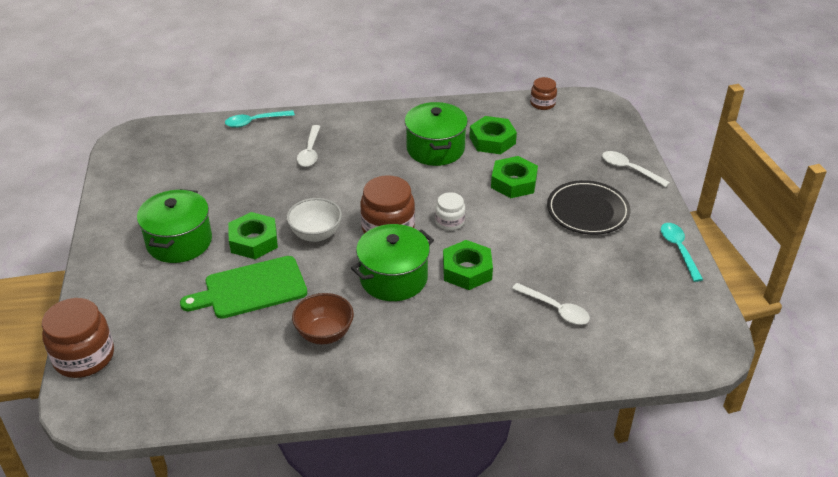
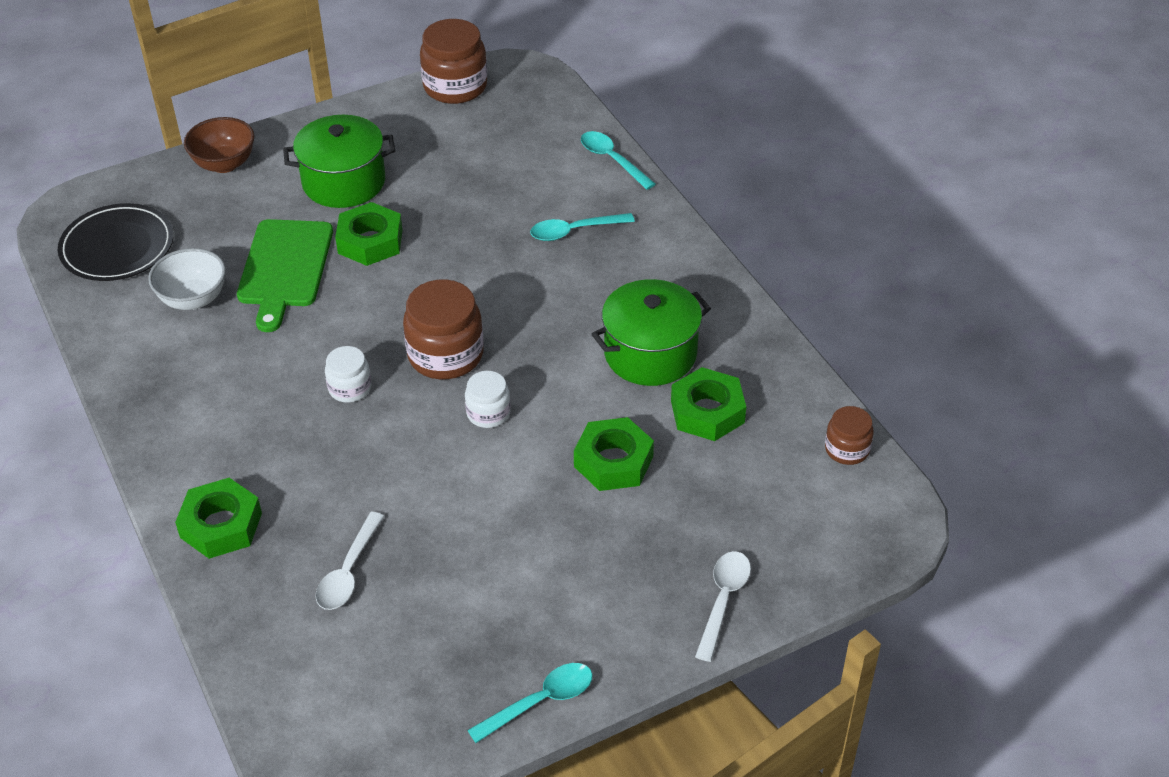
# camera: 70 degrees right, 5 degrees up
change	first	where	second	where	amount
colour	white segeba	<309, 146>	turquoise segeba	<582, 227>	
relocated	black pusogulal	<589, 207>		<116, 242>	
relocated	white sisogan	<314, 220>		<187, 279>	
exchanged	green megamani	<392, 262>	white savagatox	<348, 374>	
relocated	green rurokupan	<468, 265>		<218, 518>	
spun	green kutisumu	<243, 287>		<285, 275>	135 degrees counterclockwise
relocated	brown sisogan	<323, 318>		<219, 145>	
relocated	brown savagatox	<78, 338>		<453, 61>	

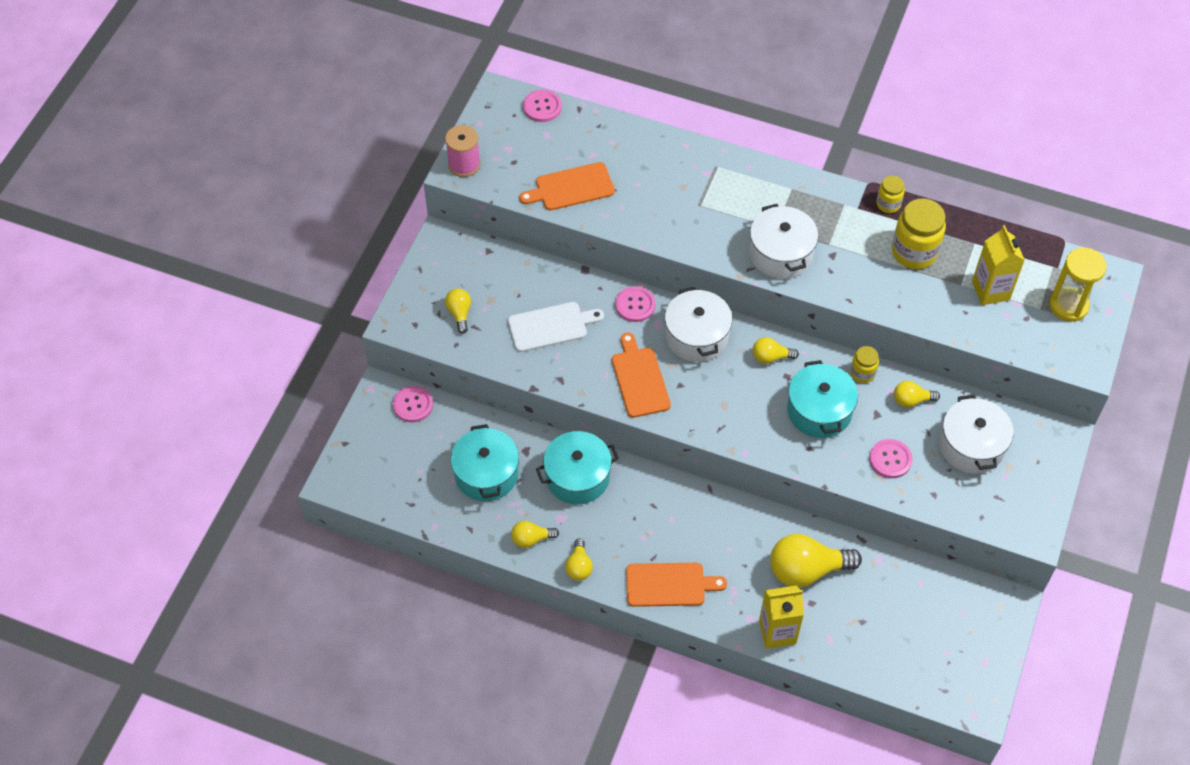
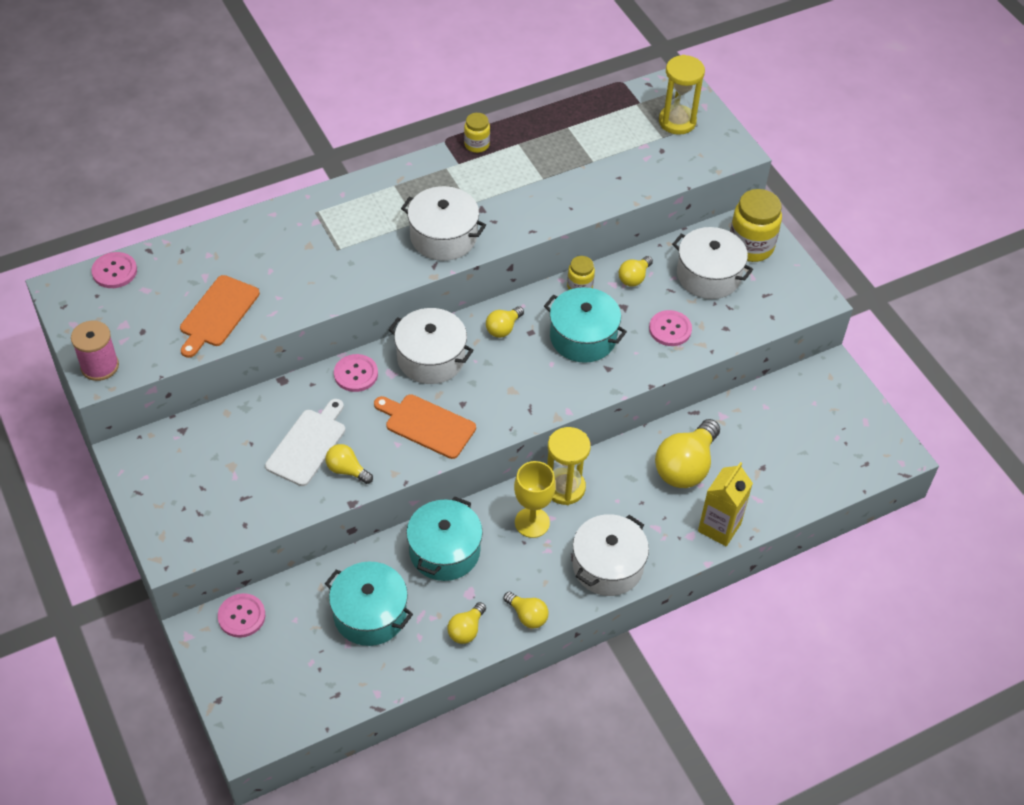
# camera: 50 degrees left, 5 degrees down
change	first	where	second	where	amount
relocated	yellow savagatox	<919, 233>		<756, 225>	
missing	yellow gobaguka	<998, 265>			
relocated	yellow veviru	<458, 311>		<349, 464>	
exchanged	orange kutisumu	<676, 585>	white megamani	<611, 555>	
appeared			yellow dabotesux	<569, 466>	
appeared			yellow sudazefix	<535, 499>	

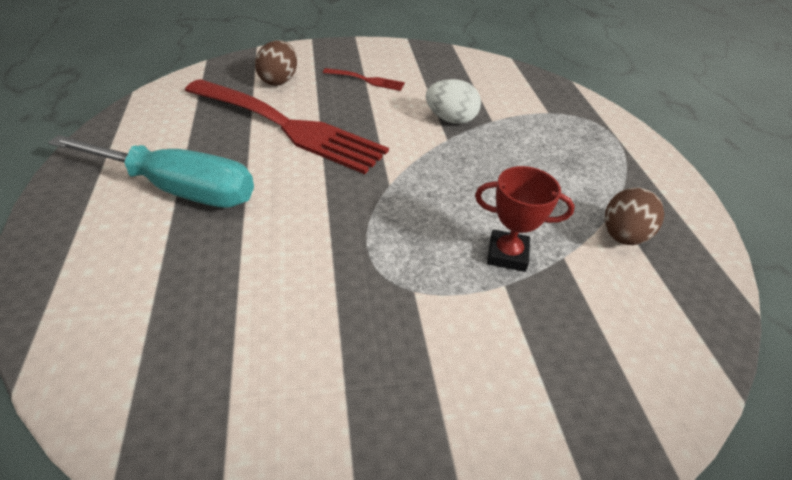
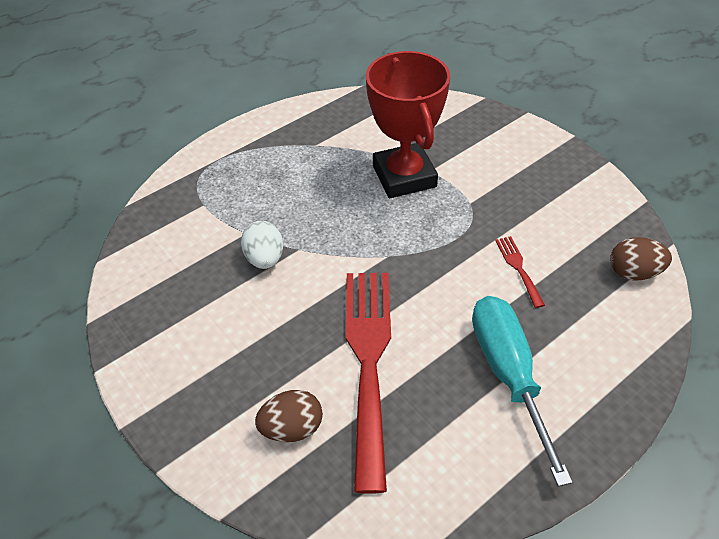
# camera: 115 degrees left, 5 degrees up
change	first	where	second	where	amount
relocated	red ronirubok	<364, 79>		<520, 272>	
size	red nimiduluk	<525, 219>		<408, 124>	x1.97
relocated	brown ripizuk	<634, 216>		<641, 258>	

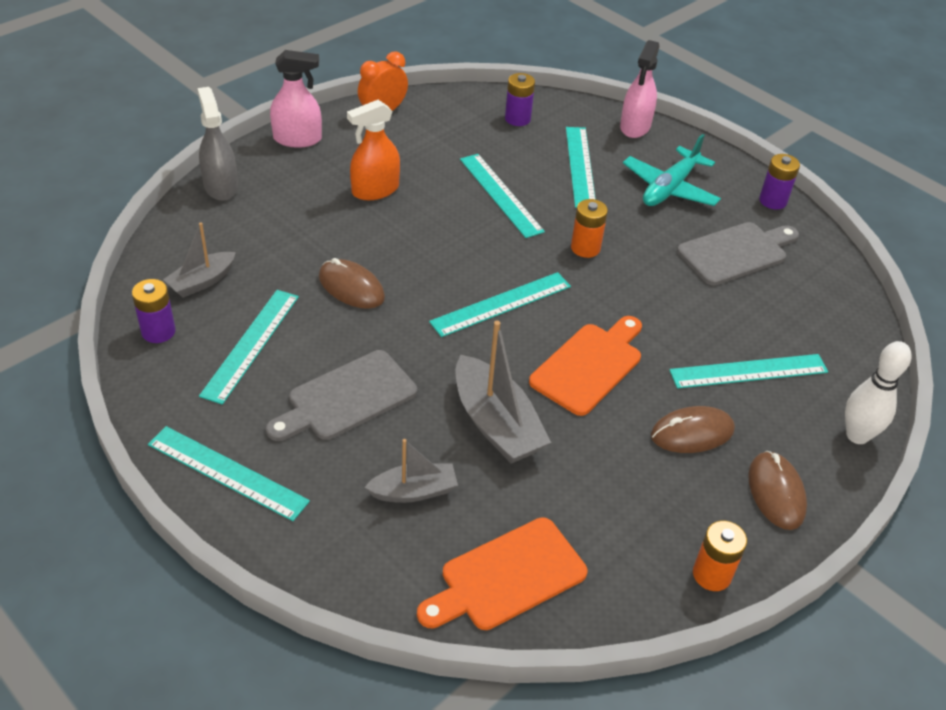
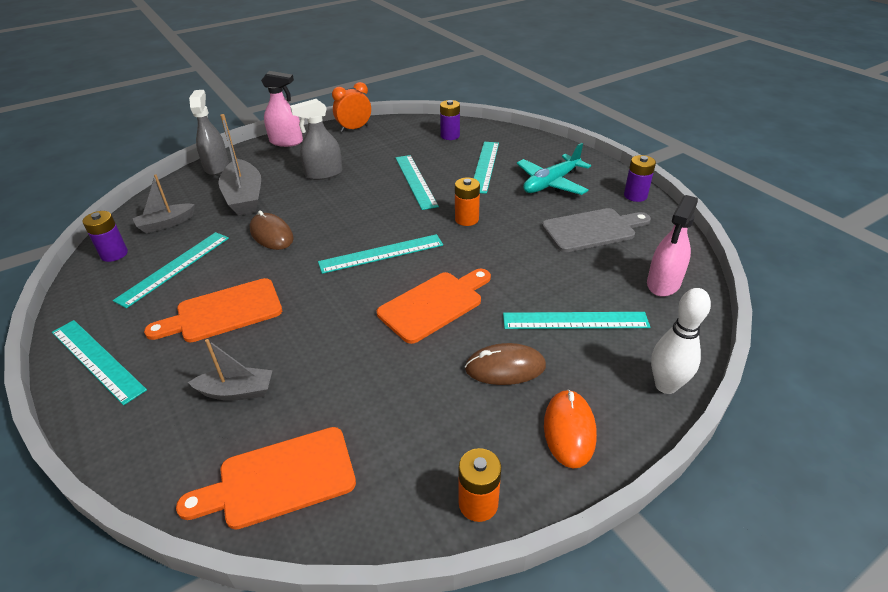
# camera: 15 degrees right, 5 degrees down
change	first	where	second	where	amount
relocated	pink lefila	<639, 89>		<672, 246>	
colour	orange lefila	<373, 150>	grey lefila	<316, 139>	
relocated	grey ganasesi	<503, 392>		<239, 165>	
colour	grey kutisumu	<341, 395>	orange kutisumu	<213, 310>	
colour	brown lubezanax	<777, 490>	orange lubezanax	<570, 429>	

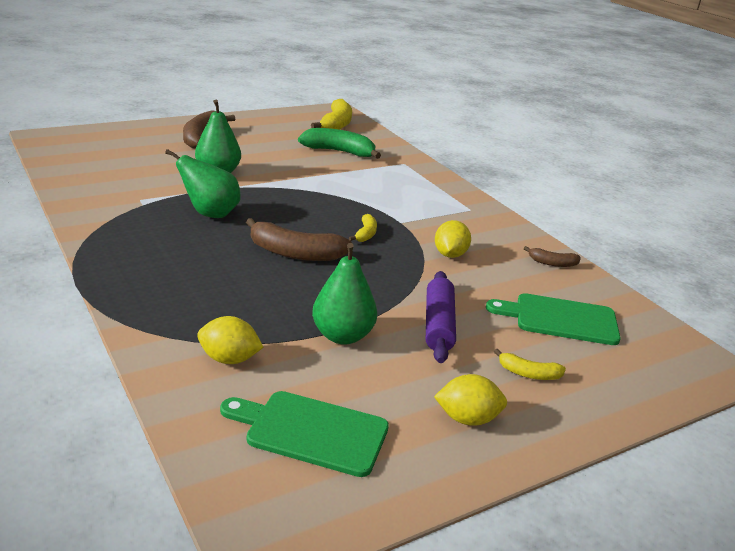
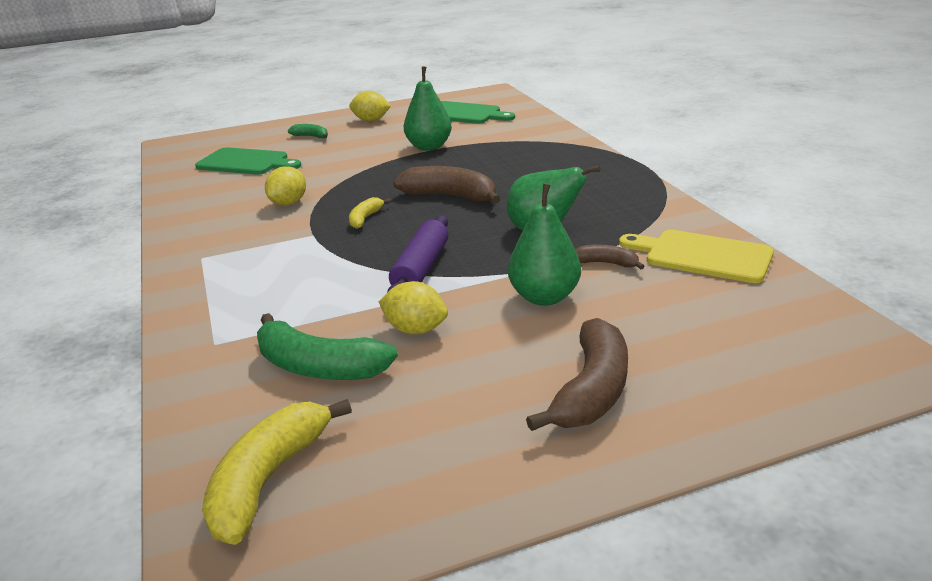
# camera: 165 degrees left, 0 degrees up
change	first	where	second	where	amount
relocated	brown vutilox	<552, 256>		<610, 257>	
relocated	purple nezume	<441, 317>		<417, 253>	
relocated	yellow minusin	<230, 340>		<413, 307>	
colour	yellow vutilox	<530, 364>	green vutilox	<308, 131>	
appeared			yellow kutisumu	<696, 256>	

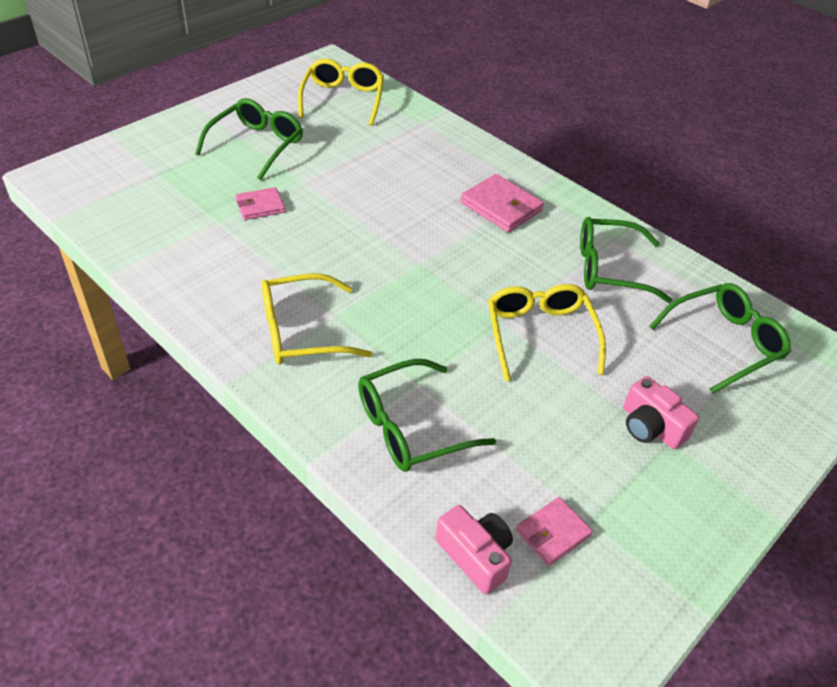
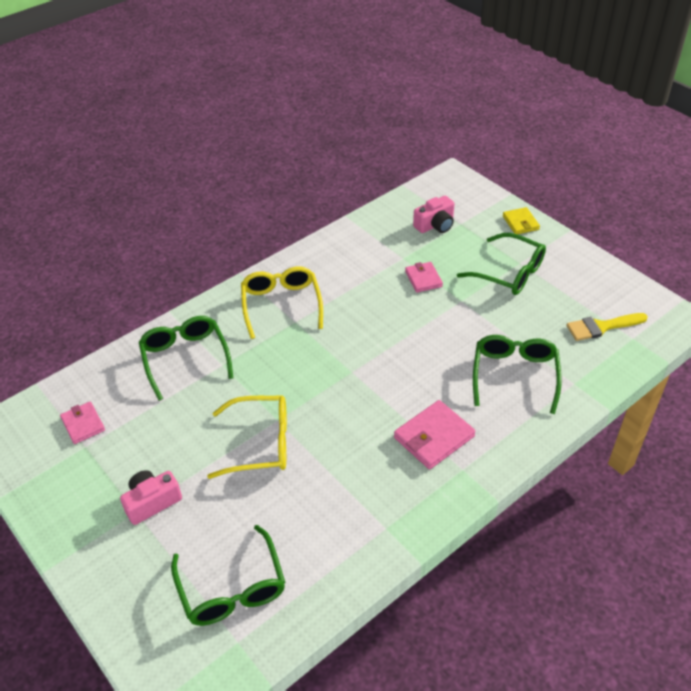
# camera: 100 degrees right, 0 degrees up
change	first	where	second	where	amount
exchanged	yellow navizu	<341, 92>	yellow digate	<607, 327>	
relocated	green navizu	<626, 260>		<517, 374>	
relocated	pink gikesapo	<474, 549>		<433, 214>	
appeared			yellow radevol	<521, 220>	

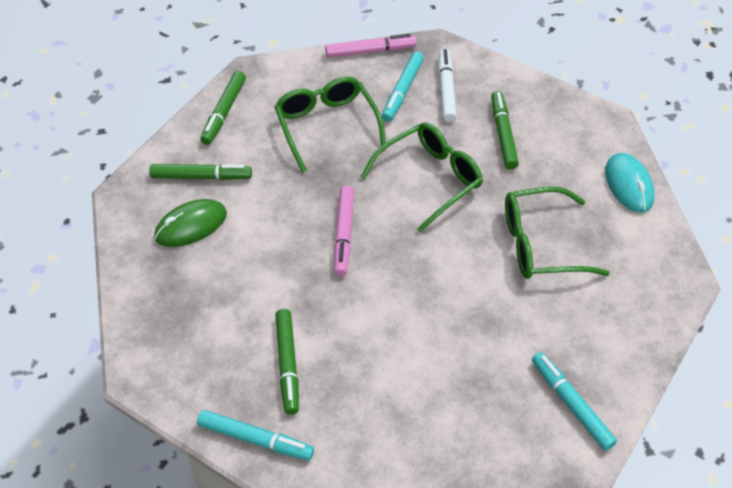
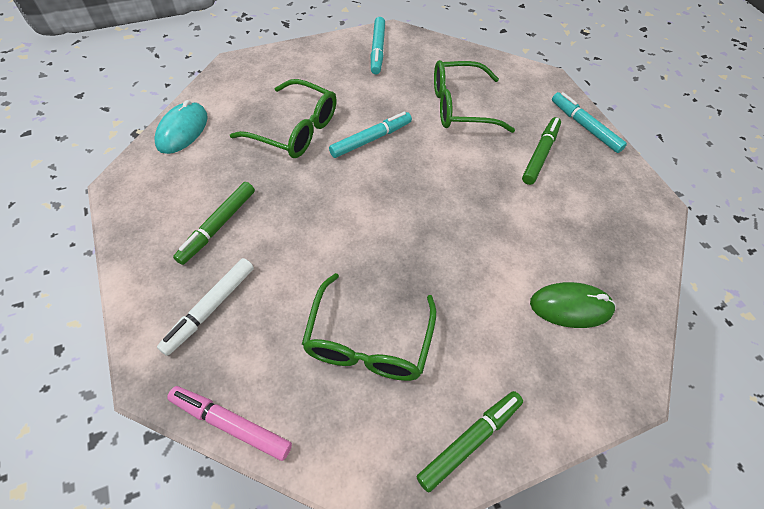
# camera: 150 degrees left, 5 degrees up
change	first	where	second	where	amount
relocated	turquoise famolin	<403, 86>		<370, 135>	
relocated	green navizu	<422, 177>		<474, 96>	
missing	green famolin	<200, 172>			
missing	pink famolin	<344, 231>			

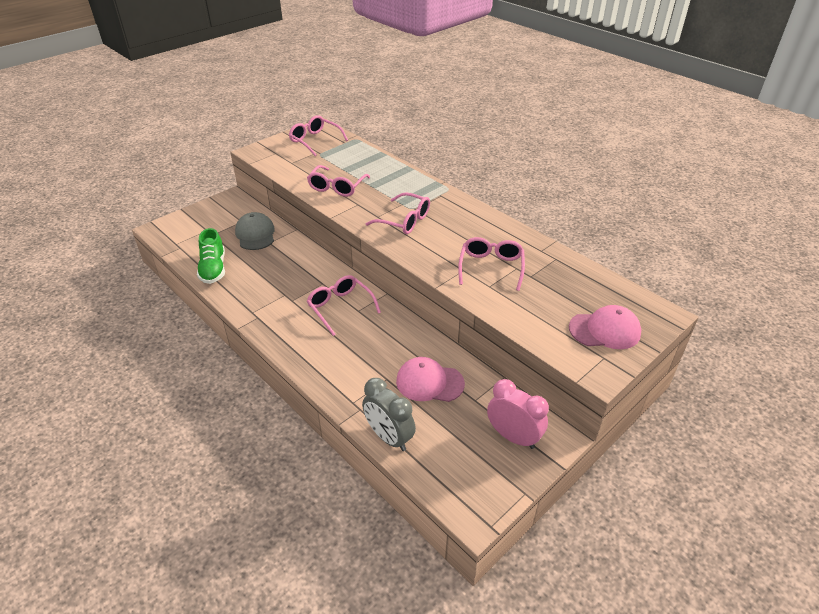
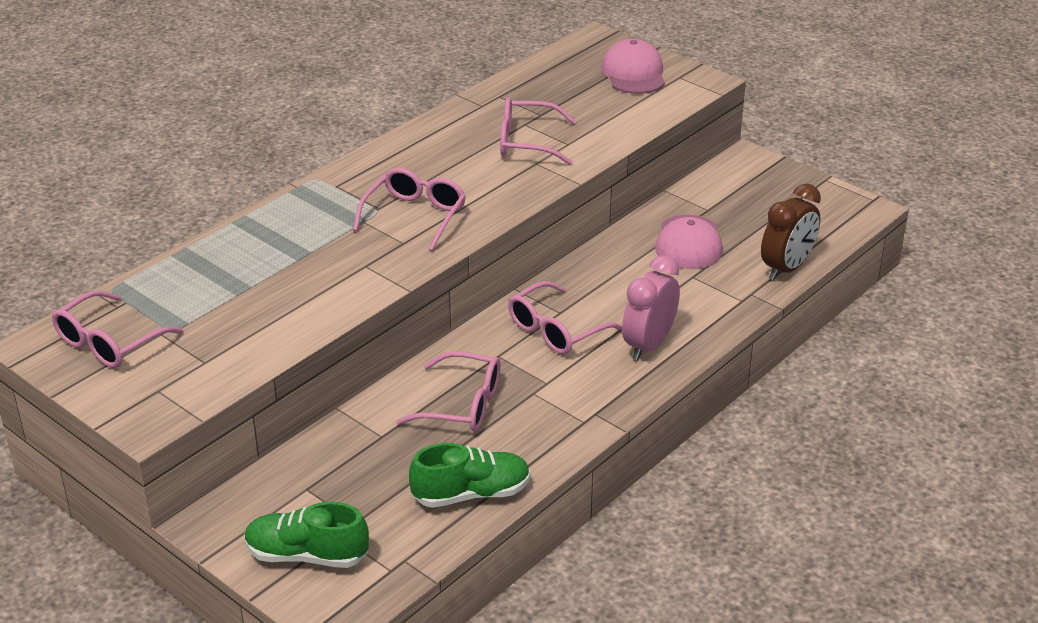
# camera: 95 degrees left, 5 degrees down
change	first	where	second	where	amount
relocated	pink navizu	<338, 181>		<448, 391>	
missing	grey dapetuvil	<255, 231>			
colour	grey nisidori	<389, 414>	brown nisidori	<791, 232>	
relocated	pink nisidori	<518, 414>		<651, 307>	
appeared			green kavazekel	<307, 535>	

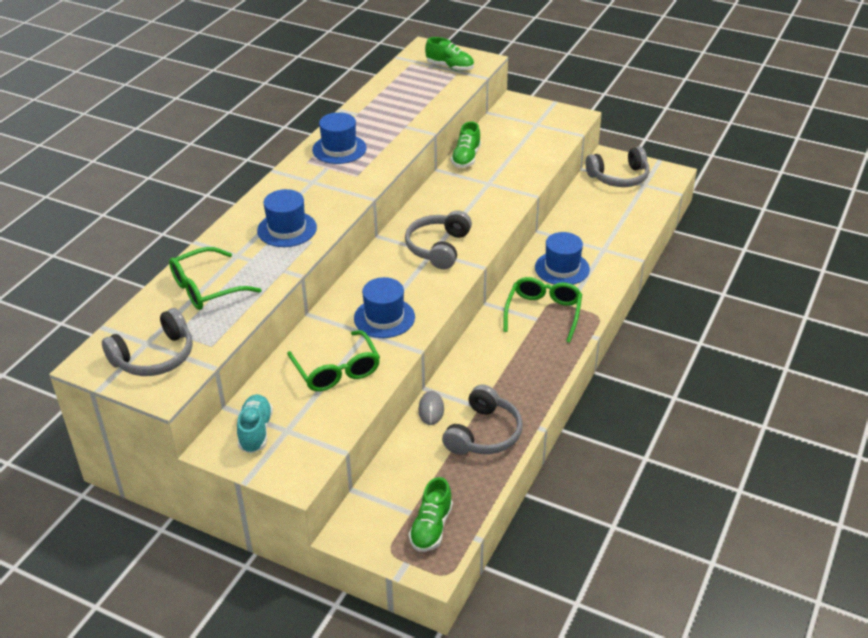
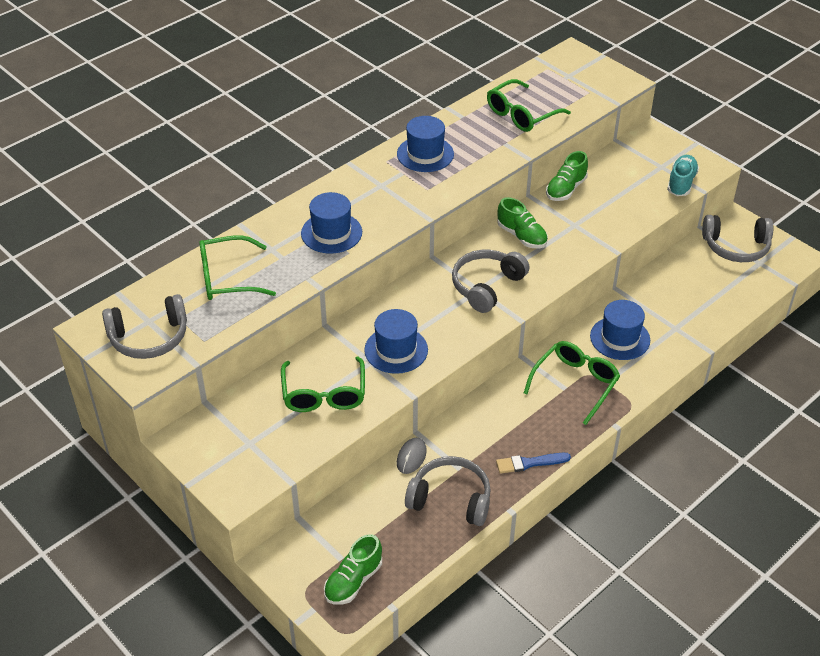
# camera: 20 degrees right, 5 degrees up
change	first	where	second	where	amount
relocated	green kavazekel	<449, 54>		<522, 222>	
spun	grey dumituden	<482, 420>		<448, 491>	120 degrees counterclockwise
relocated	turquoise kavazekel	<255, 423>		<683, 175>	
appeared			green navizu	<529, 105>	
appeared			blue digate	<533, 463>	

